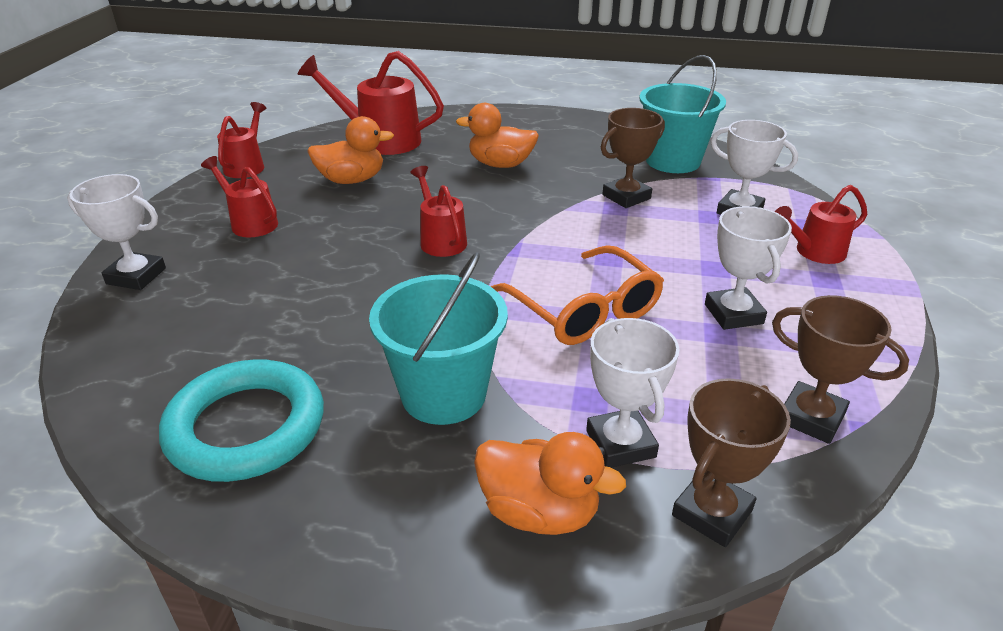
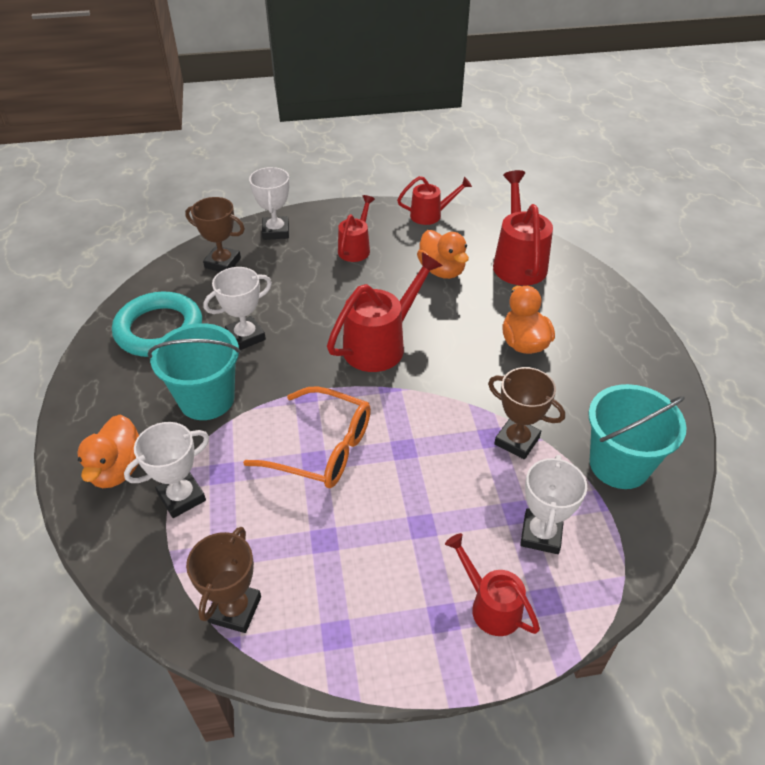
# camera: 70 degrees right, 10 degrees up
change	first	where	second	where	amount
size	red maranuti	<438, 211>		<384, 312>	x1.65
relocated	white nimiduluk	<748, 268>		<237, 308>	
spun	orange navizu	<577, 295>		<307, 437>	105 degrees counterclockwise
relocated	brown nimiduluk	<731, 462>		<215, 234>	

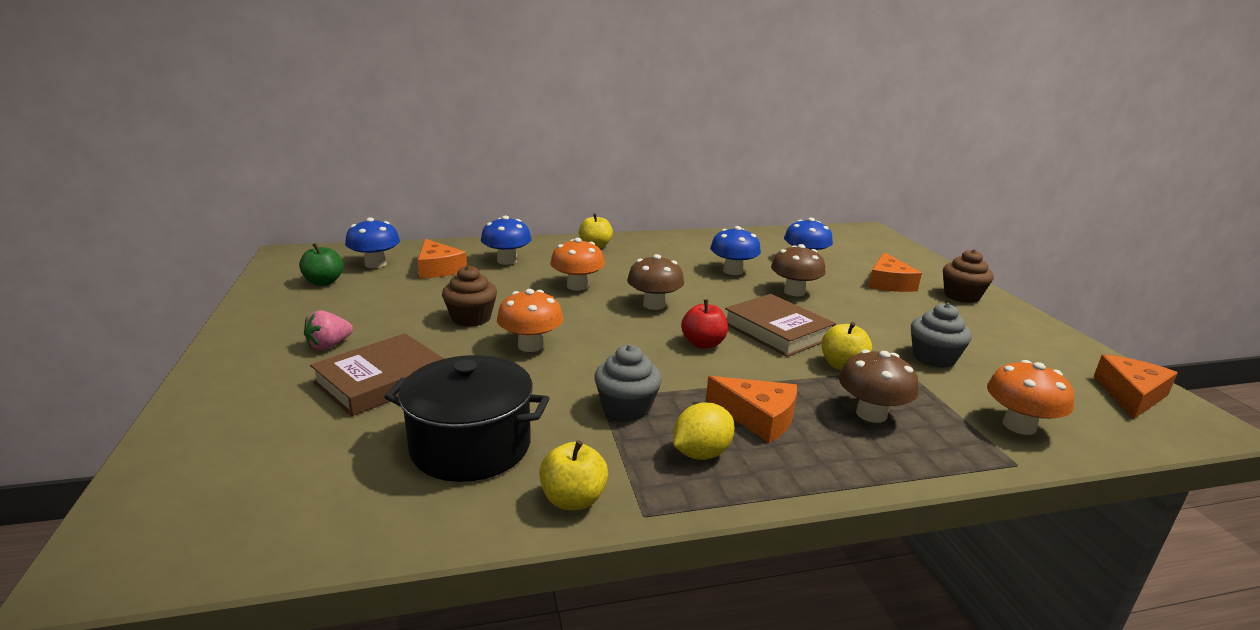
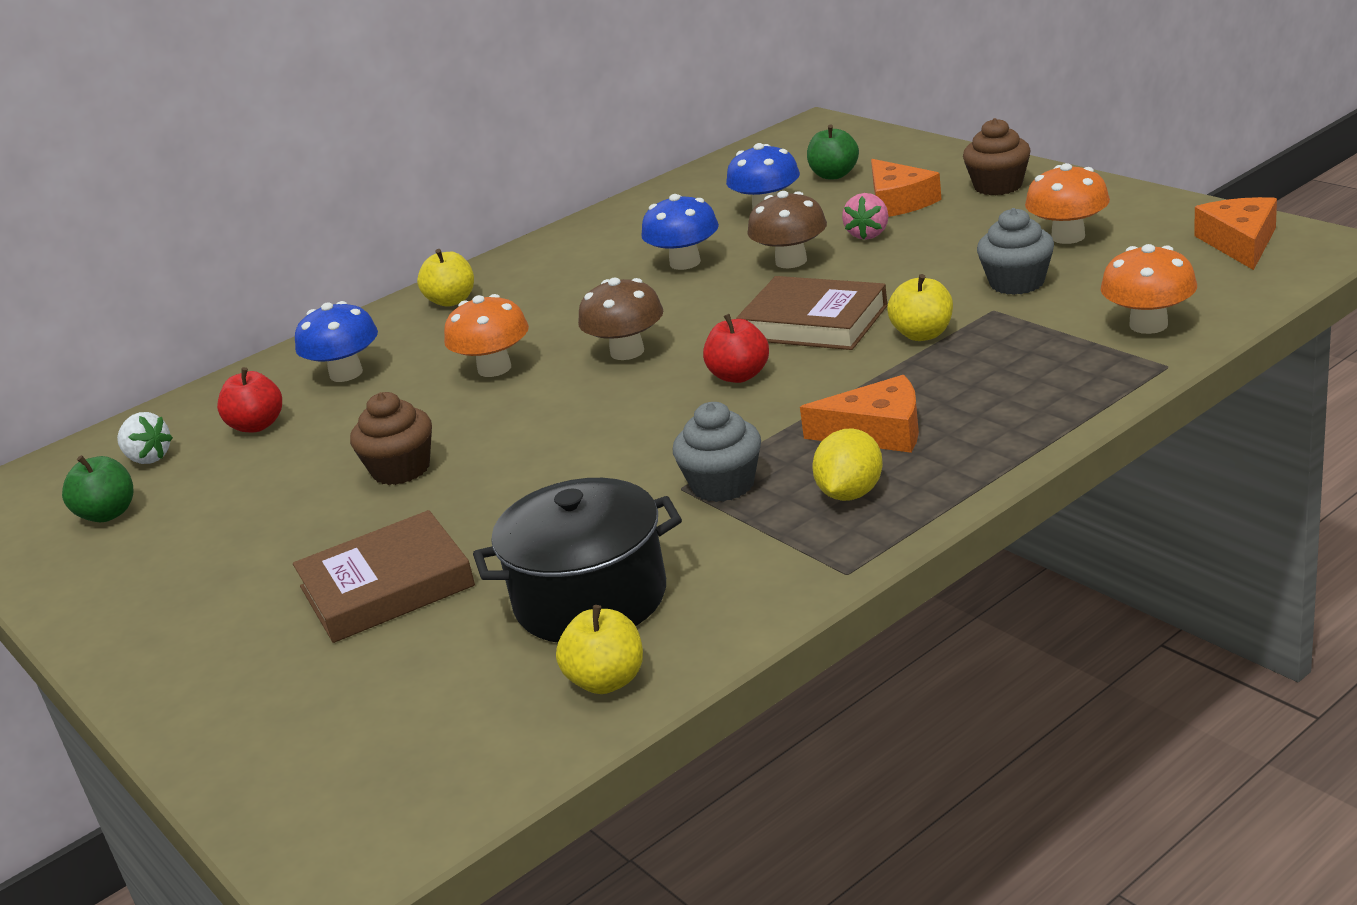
# camera: 20 degrees left, 5 degrees up
change	first	where	second	where	amount
exchanged	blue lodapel	<372, 242>	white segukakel	<145, 438>	
exchanged	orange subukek	<442, 259>	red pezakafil	<249, 399>	
relocated	orange lodapel	<530, 320>		<1067, 203>	
relocated	pink segukakel	<328, 330>		<865, 216>	
spun	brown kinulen	<377, 374>		<384, 576>	45 degrees clockwise
missing	brown lodapel	<879, 386>			
relocated	yellow pezakafil	<573, 475>		<599, 649>	
appeared			green pezakafil	<833, 152>	

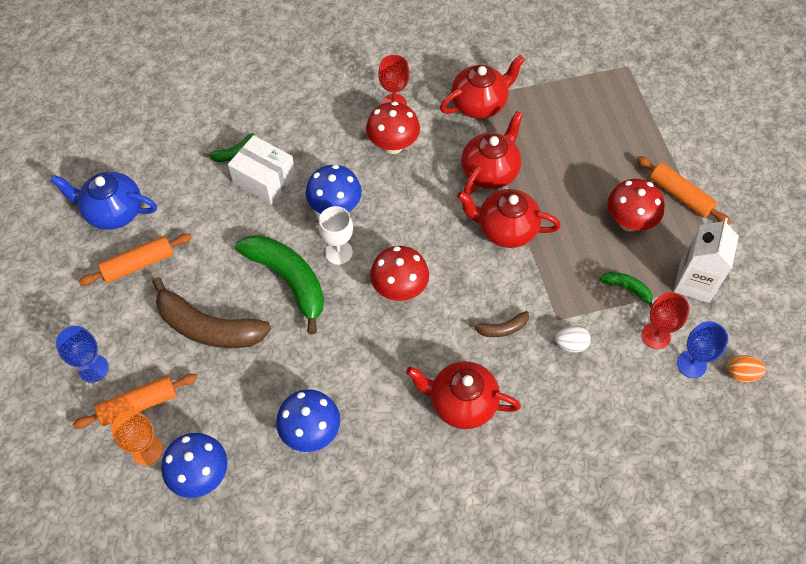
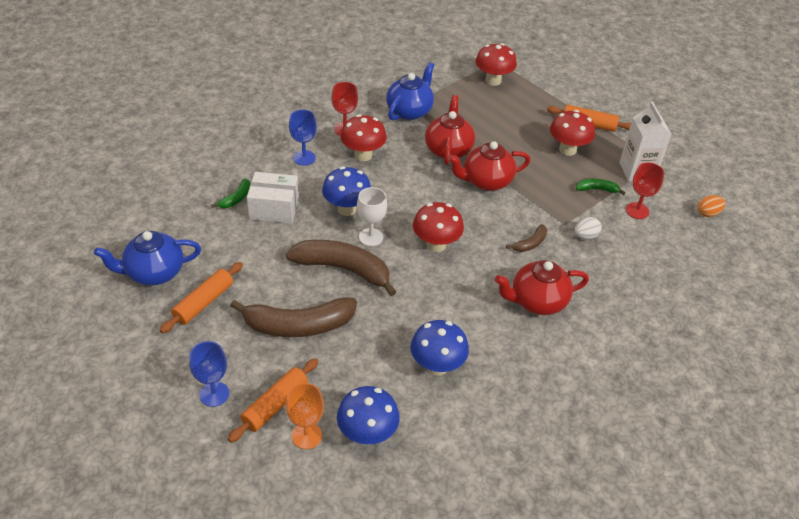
# camera: 30 degrees left, 15 degrees down
change	first	where	second	where	amount
colour	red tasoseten	<482, 87>	blue tasoseten	<410, 91>	
colour	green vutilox	<279, 284>	brown vutilox	<341, 268>	
relocated	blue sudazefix	<702, 349>		<303, 137>	
appeared			red lodapel	<496, 64>	

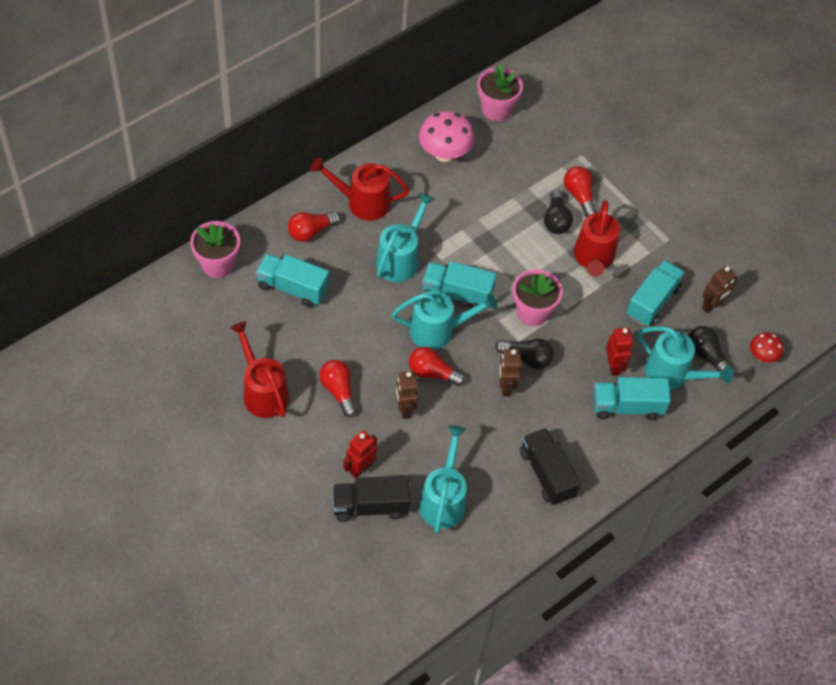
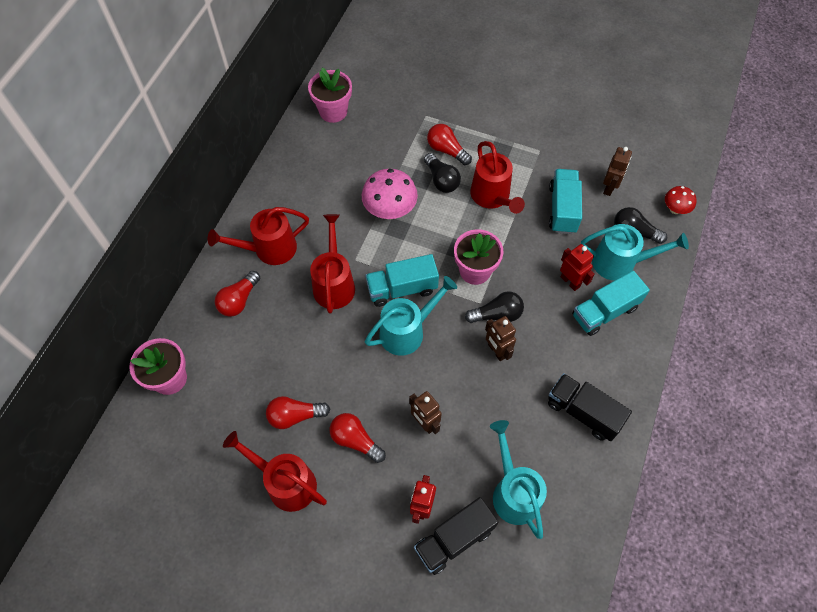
# camera: 25 degrees left, 5 degrees up
change	first	where	second	where	amount
relocated	pink lodapel	<446, 136>		<390, 194>	
colour	turquoise maranuti	<405, 237>	red maranuti	<332, 264>	
missing	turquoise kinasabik	<292, 280>			
relocated	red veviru	<437, 366>		<298, 412>	

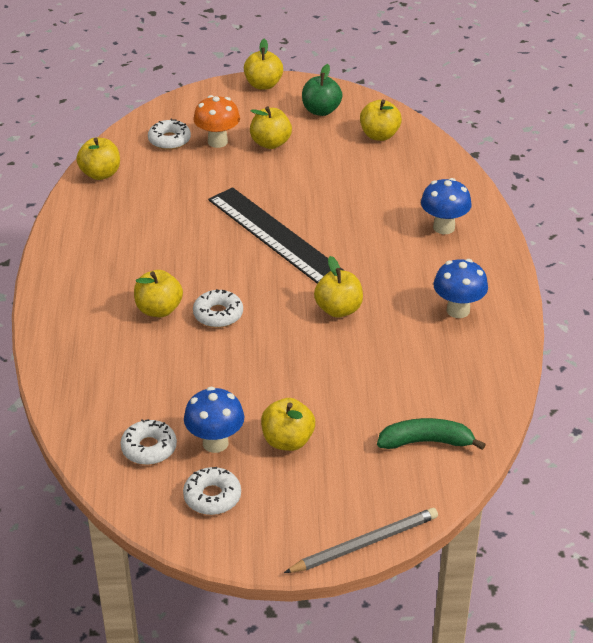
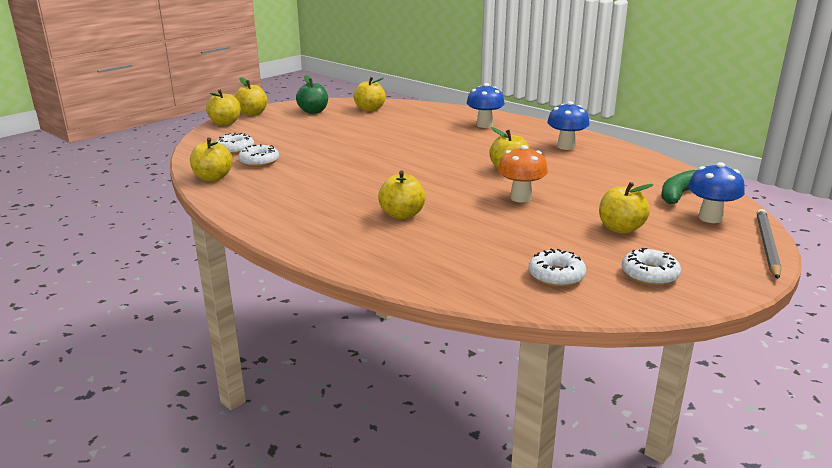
# camera: 45 degrees left, 15 degrees down
change	first	where	second	where	amount
relocated	orange lodapel	<216, 121>		<523, 173>	
relocated	yellow pezakafil	<271, 127>		<223, 108>	
missing	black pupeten	<276, 235>			
relocated	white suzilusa	<218, 308>		<258, 155>	
relocated	blue lodapel	<214, 420>		<716, 192>	

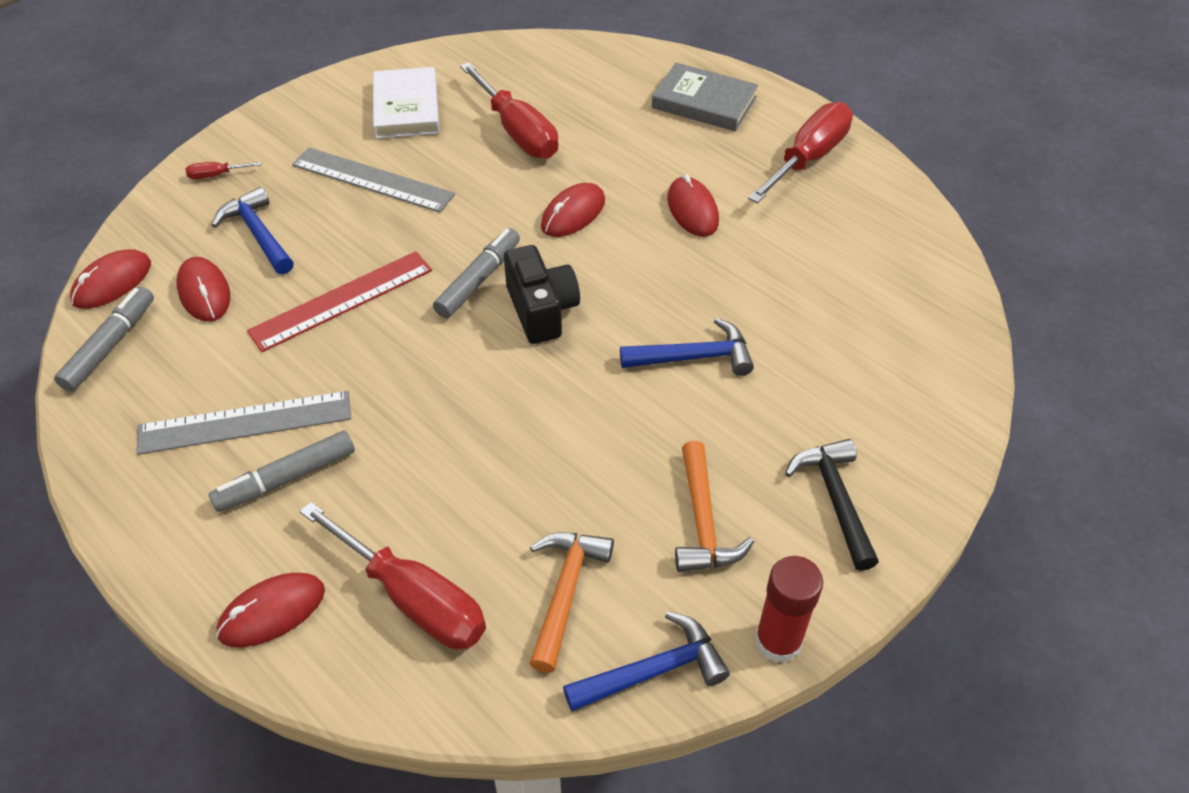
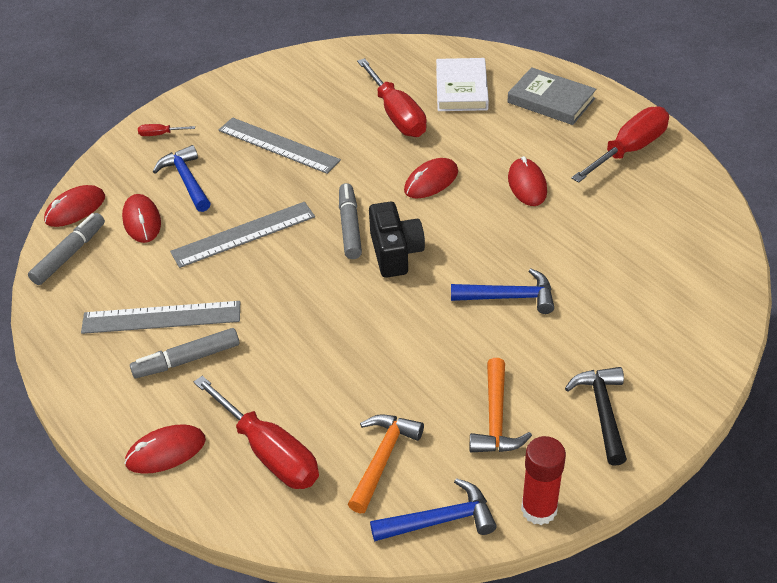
# camera: 10 degrees right, 5 degrees down
change	first	where	second	where	amount
relocated	white kinulen	<406, 103>		<462, 84>	
spun	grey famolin	<476, 273>		<350, 221>	45 degrees counterclockwise
colour	red pupeten	<339, 301>	grey pupeten	<242, 235>	

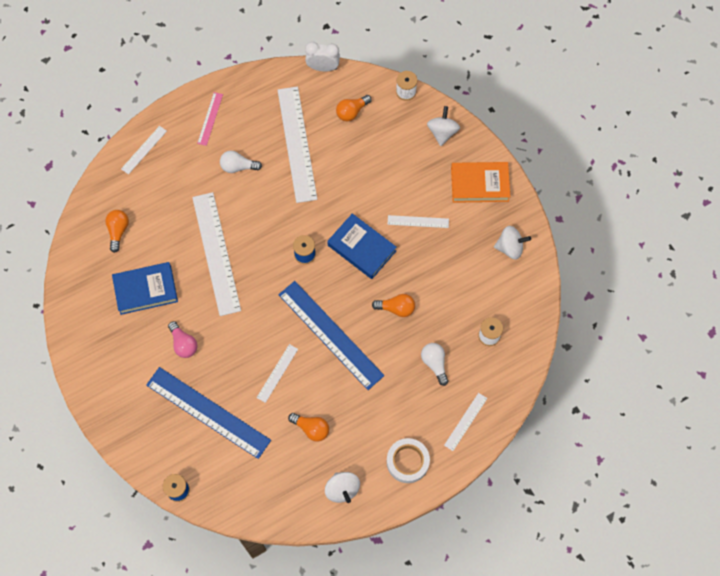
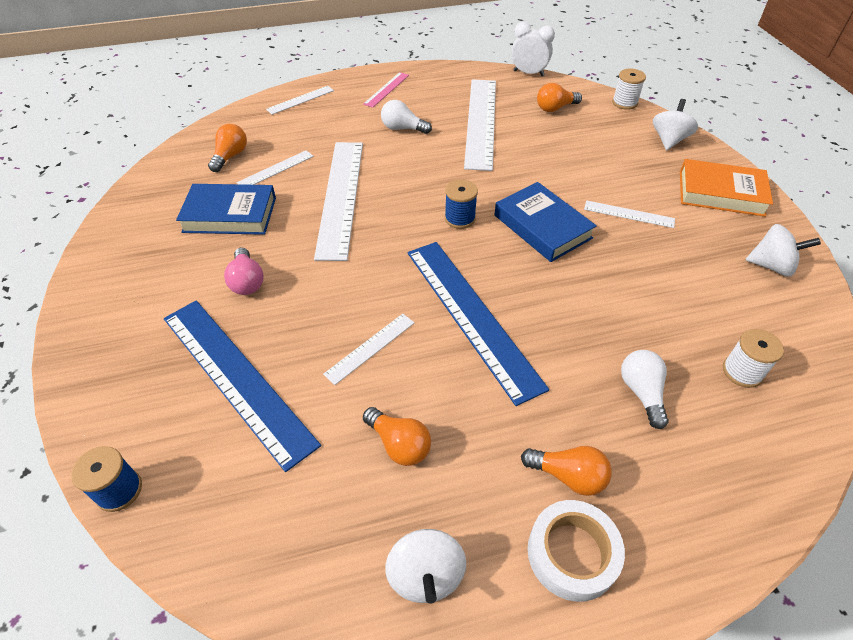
# camera: 15 degrees right, 20 degrees down
change	first	where	second	where	amount
relocated	orange veviru	<393, 305>		<566, 471>	
relocated	white pupeten	<465, 422>		<275, 167>	

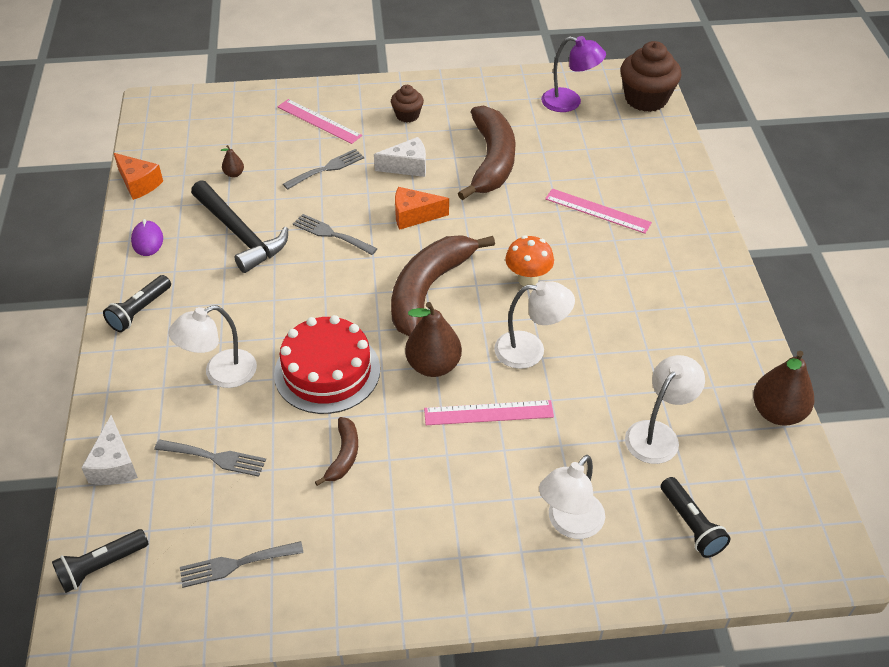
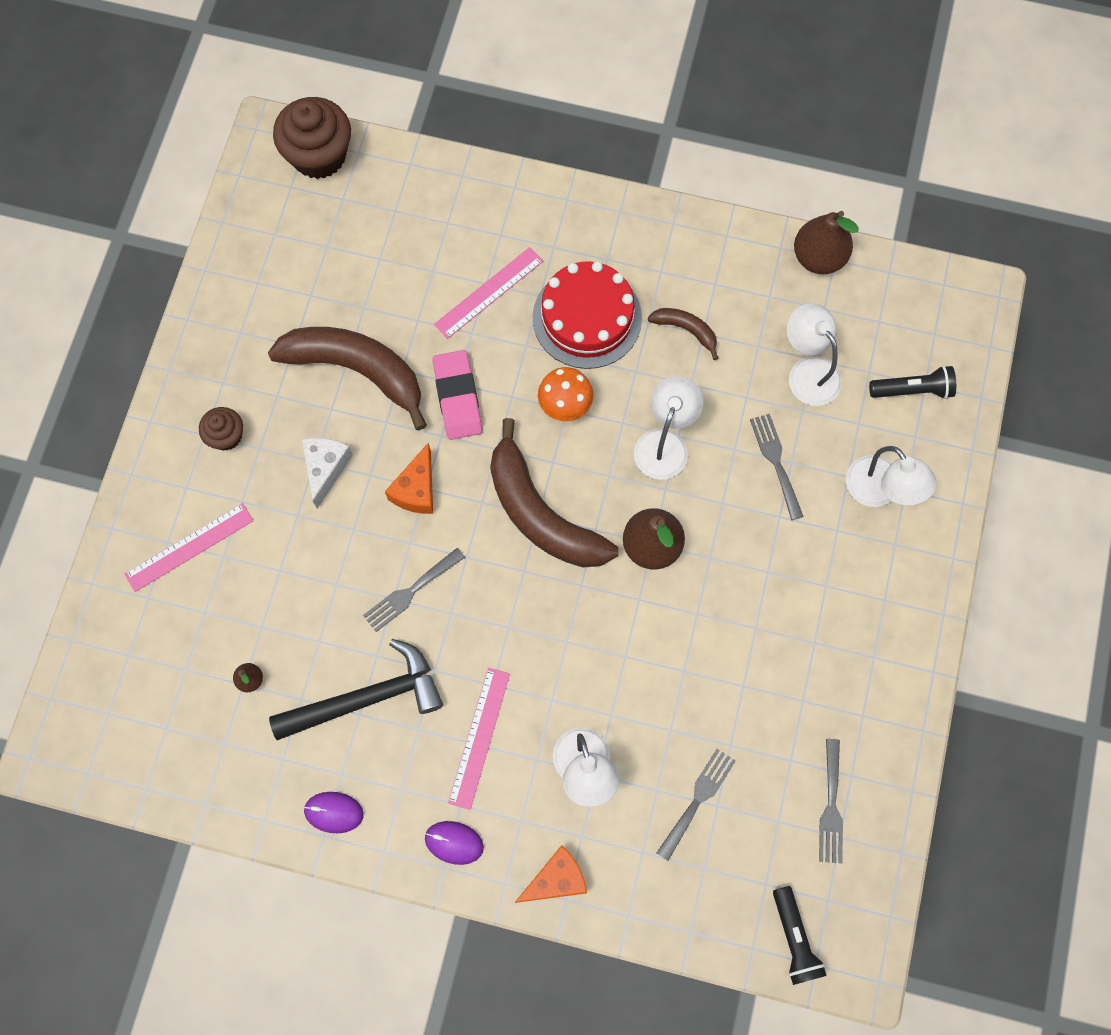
# camera: 70 degrees left, 25 degrees up
change	first	where	second	where	amount
missing	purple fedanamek	<573, 74>			
relocated	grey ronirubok	<323, 169>		<777, 467>	
relocated	orange subukek	<138, 176>		<551, 874>	
exchanged	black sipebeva	<137, 303>	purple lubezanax	<454, 843>	
relocated	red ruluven	<327, 364>		<587, 315>	
relocated	pink pupeten	<489, 412>		<479, 739>	
missing	white subukek	<109, 450>			
relocated	brown vutilox	<336, 451>		<683, 334>	
appeared			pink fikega	<457, 395>	

